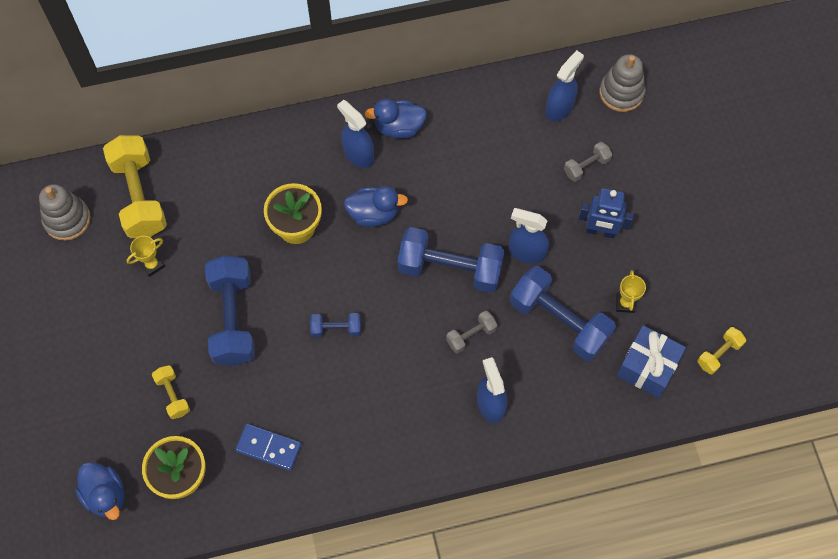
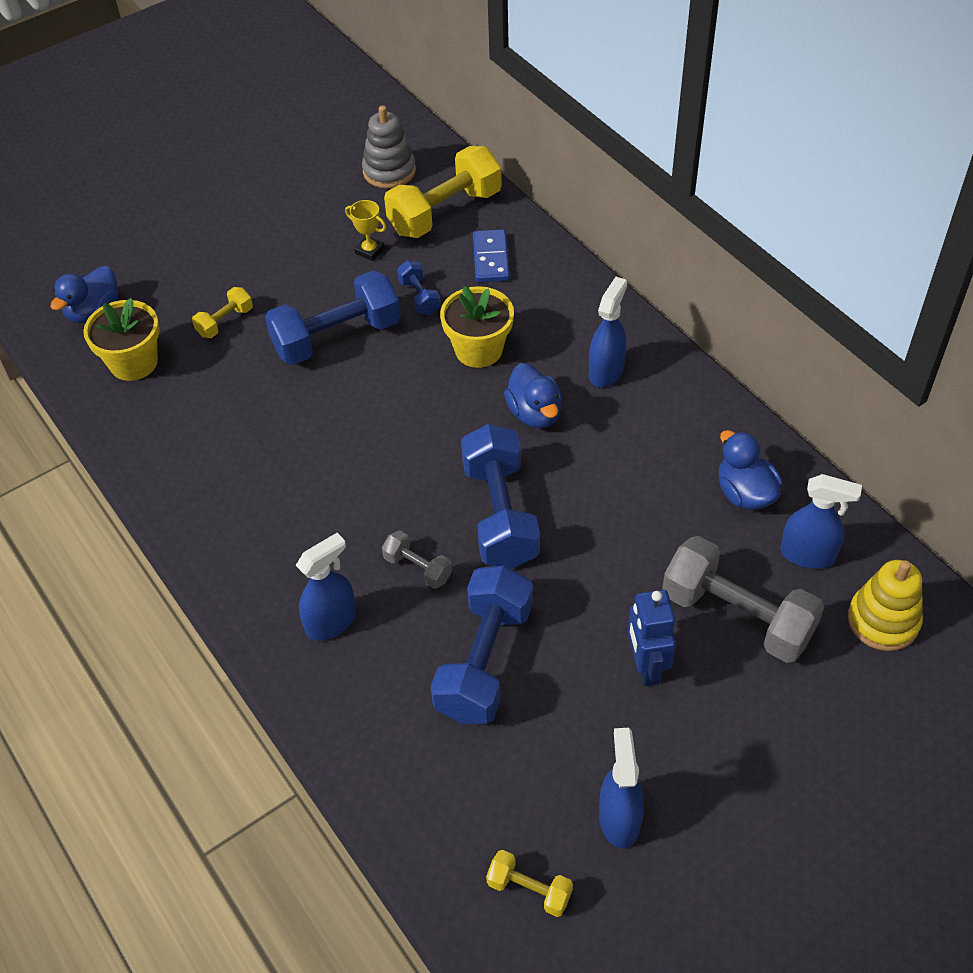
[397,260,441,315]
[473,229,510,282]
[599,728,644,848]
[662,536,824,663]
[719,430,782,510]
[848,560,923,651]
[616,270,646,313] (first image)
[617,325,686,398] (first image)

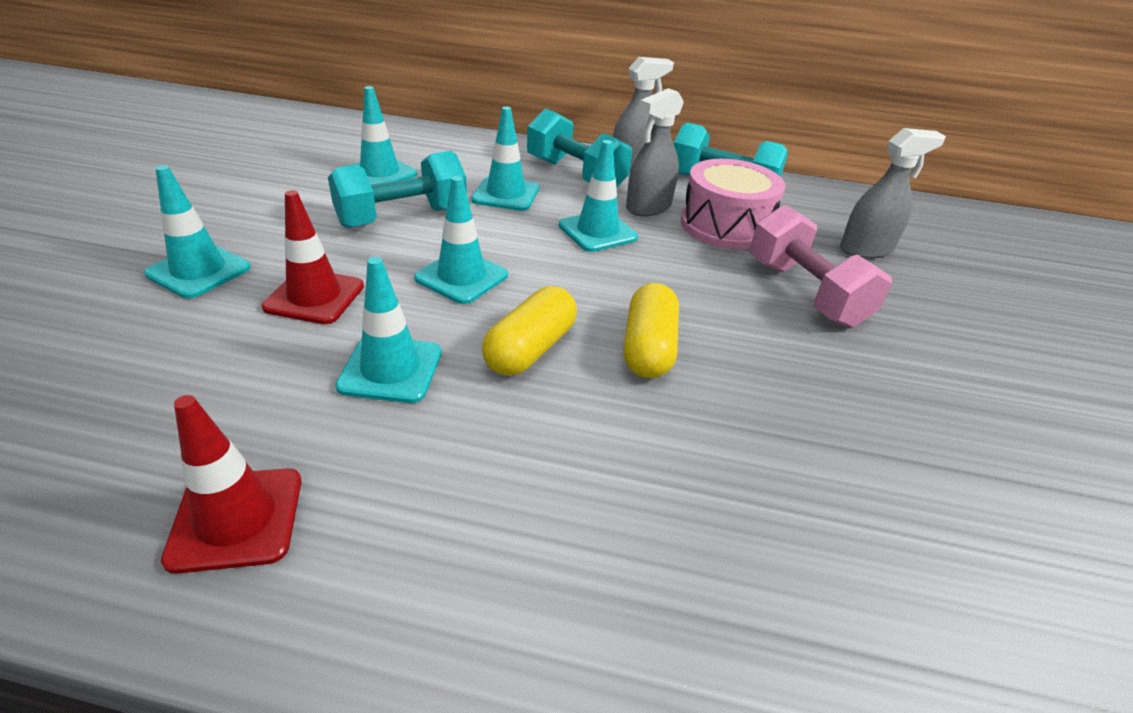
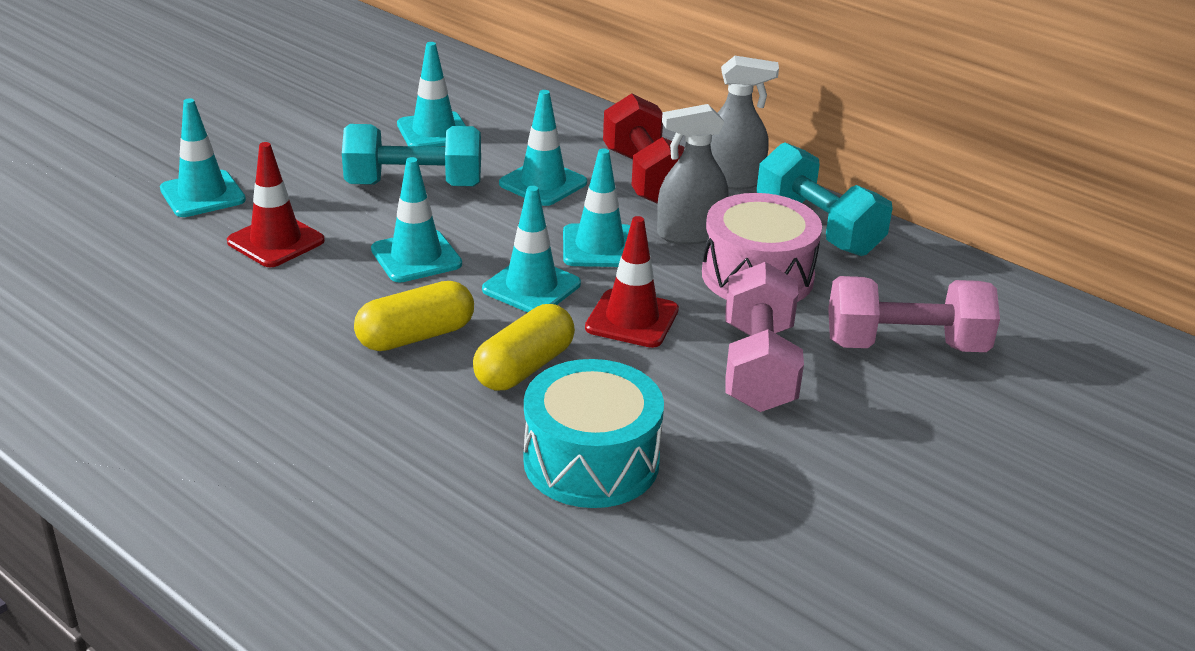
[482,186,581,313]
[523,359,664,508]
[585,216,679,348]
[603,93,685,204]
[828,276,1000,352]

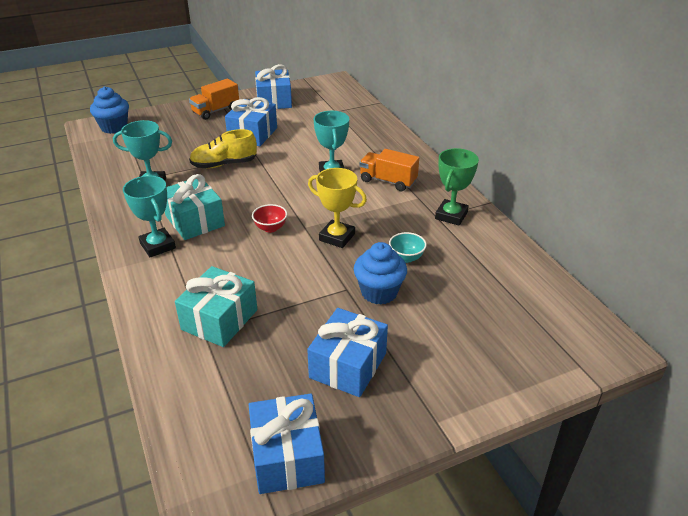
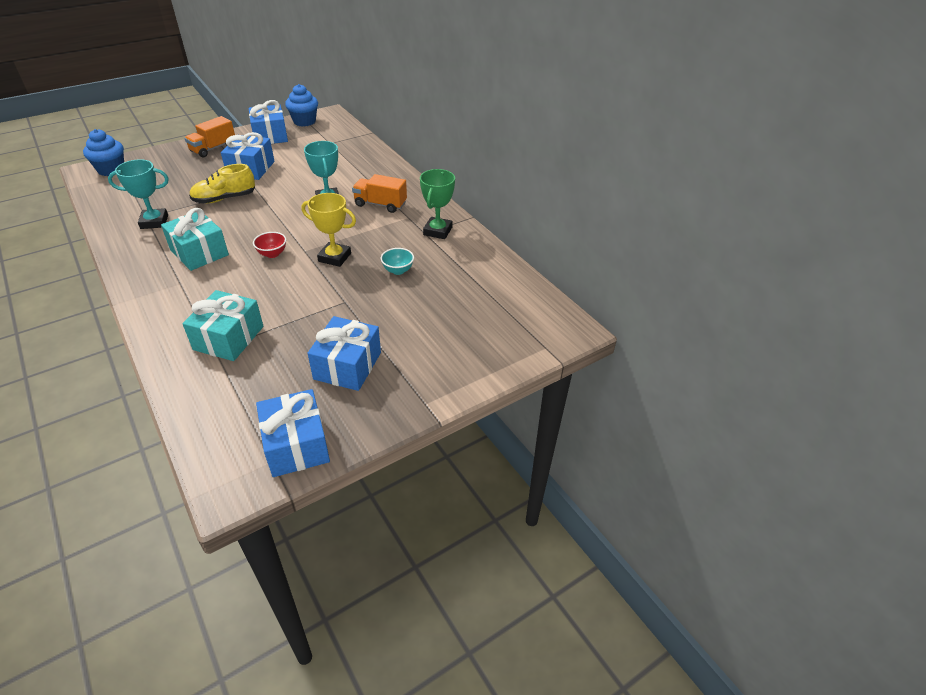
[285,84,318,126]
[123,176,176,257] (first image)

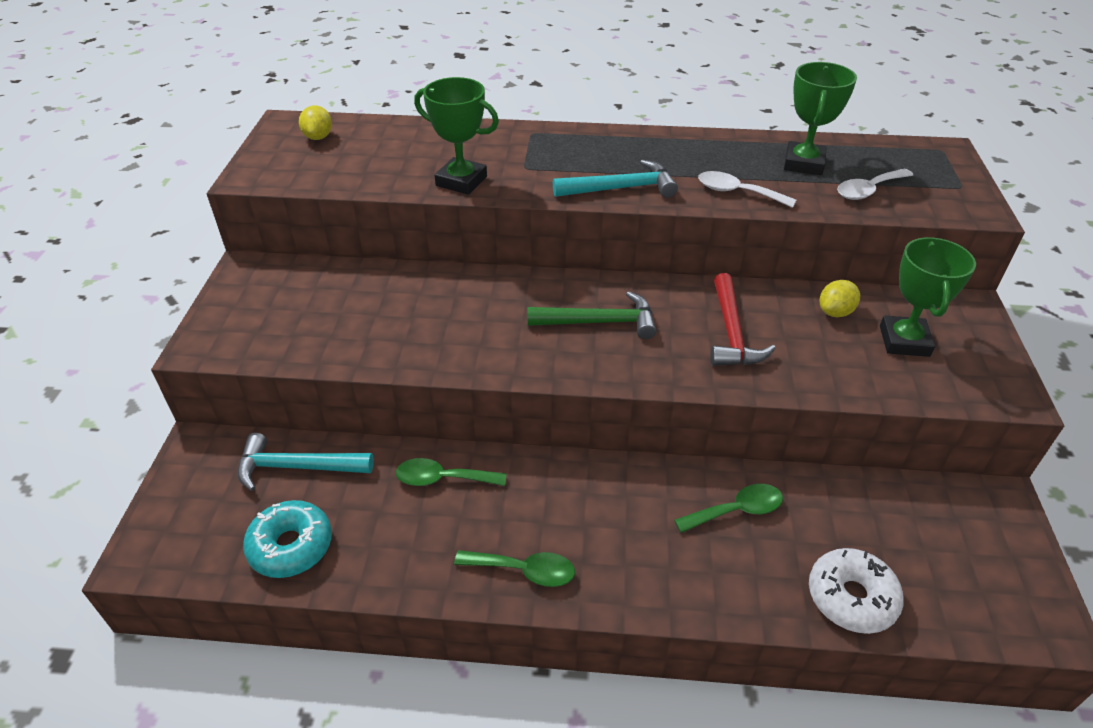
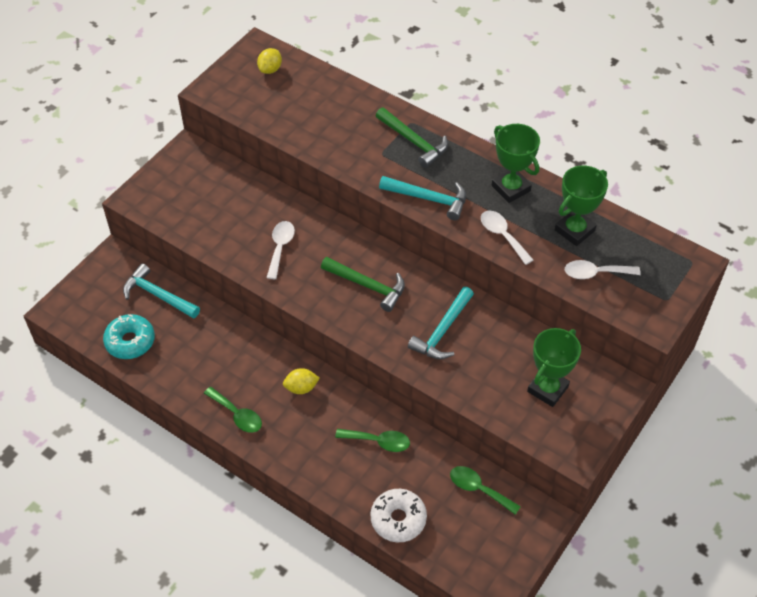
[267,221,295,279]
[283,368,320,394]
[376,107,448,168]
[408,287,474,359]
[450,466,521,515]
[492,124,540,203]

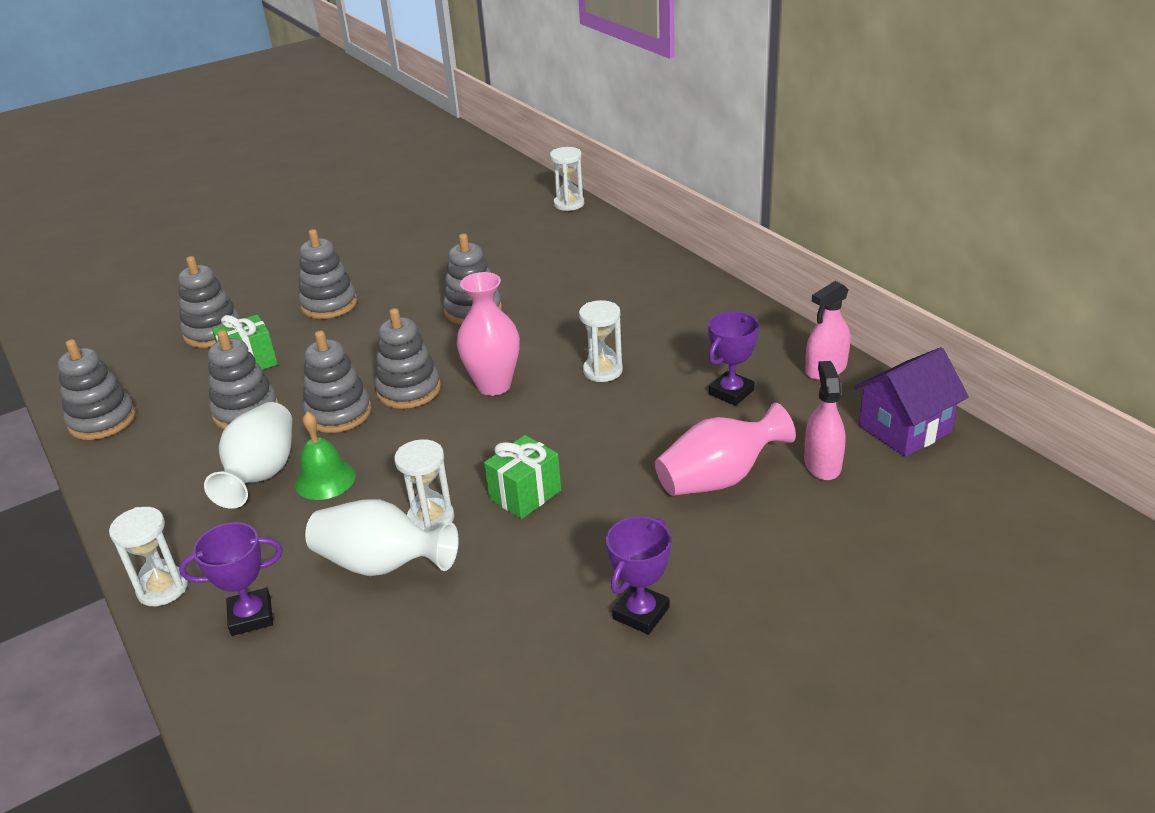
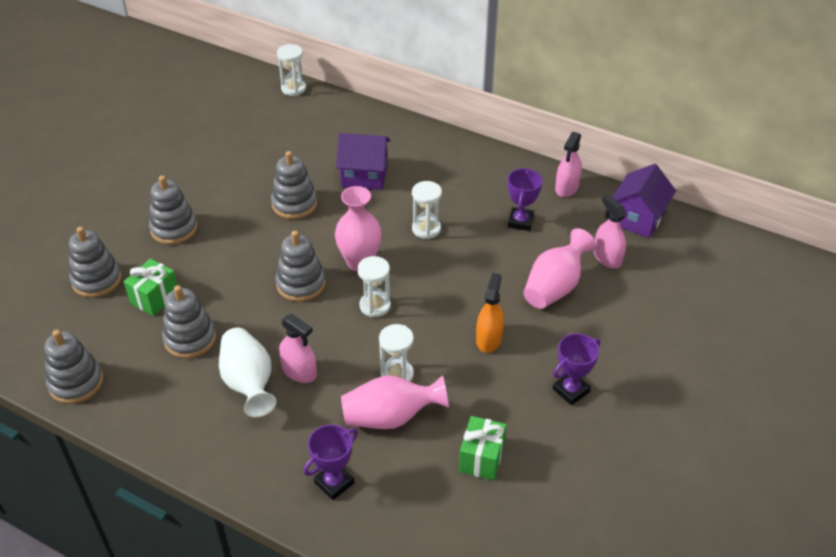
[279,314,317,383]
[336,133,390,190]
[341,375,449,429]
[357,256,391,317]
[459,416,506,480]
[476,273,504,353]
[553,333,600,405]
[303,331,372,433] (first image)

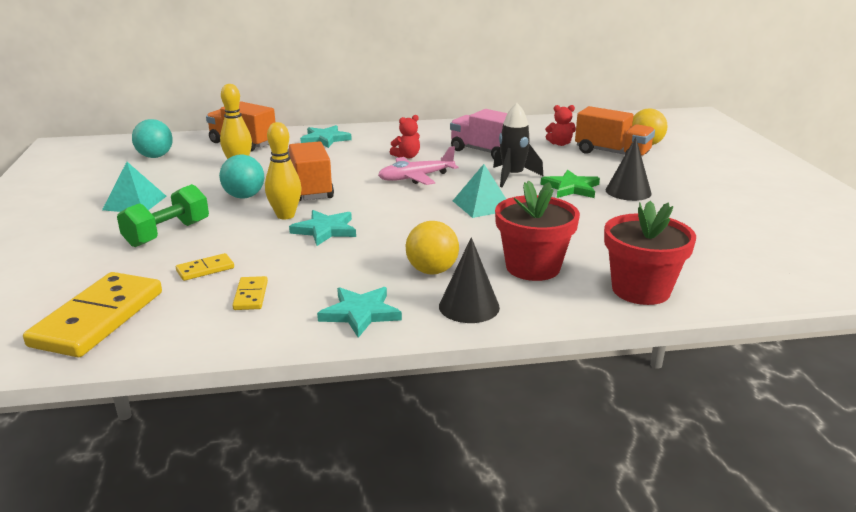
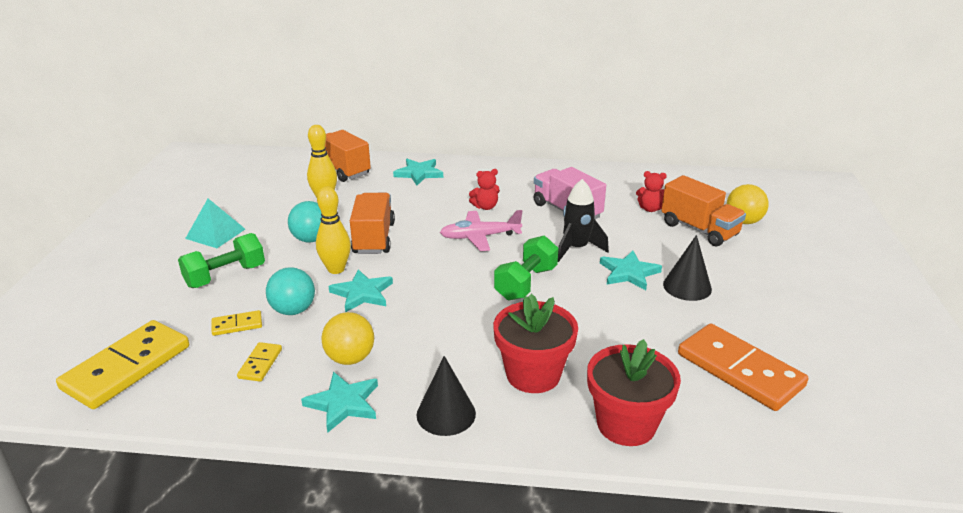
[266,267,315,315]
[321,312,374,365]
[494,236,558,300]
[600,251,662,290]
[678,324,808,411]

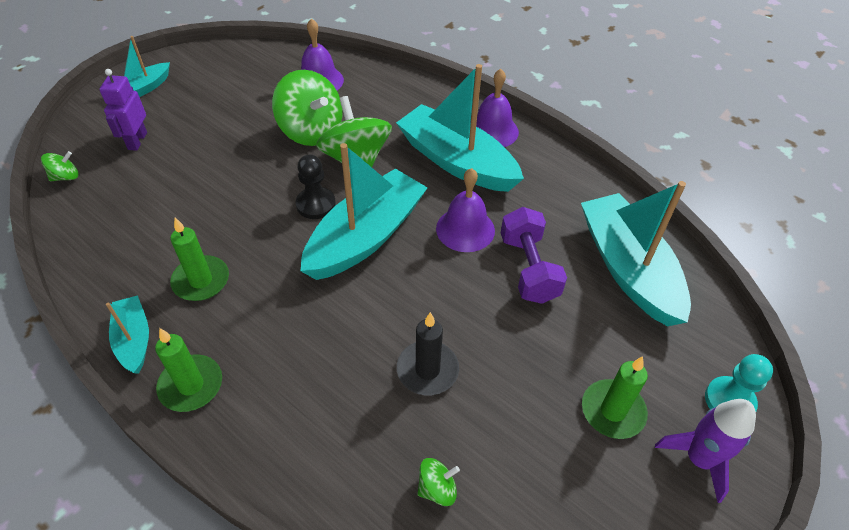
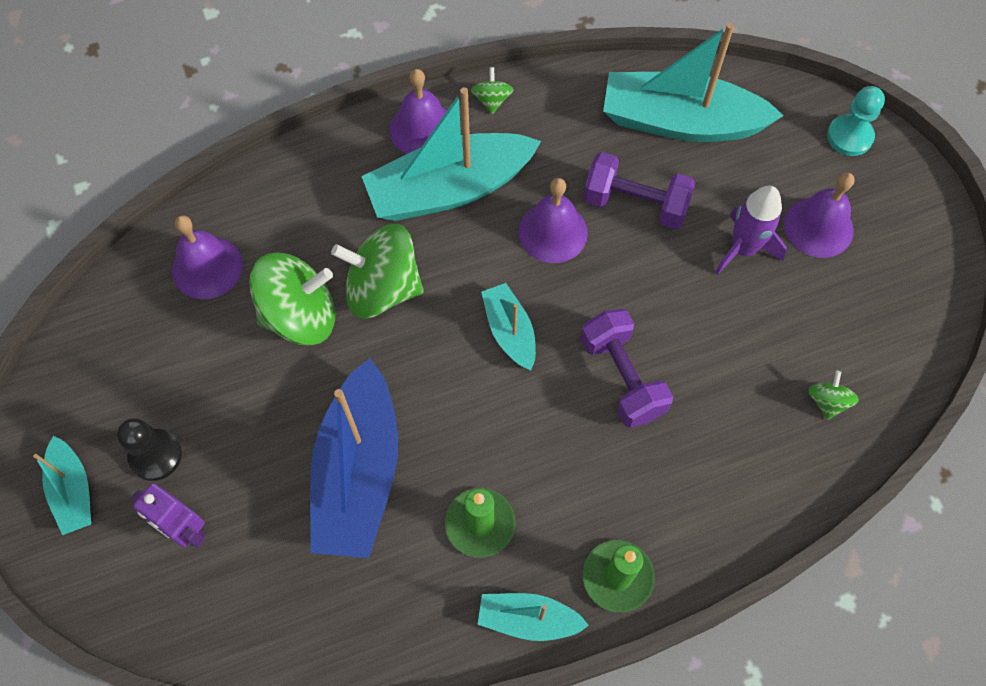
[117,418,182,481]
[310,358,398,558]
[471,67,514,114]
[481,283,536,370]
[581,309,673,428]
[715,186,787,275]
[784,172,855,258]
[397,312,459,395] (first image)

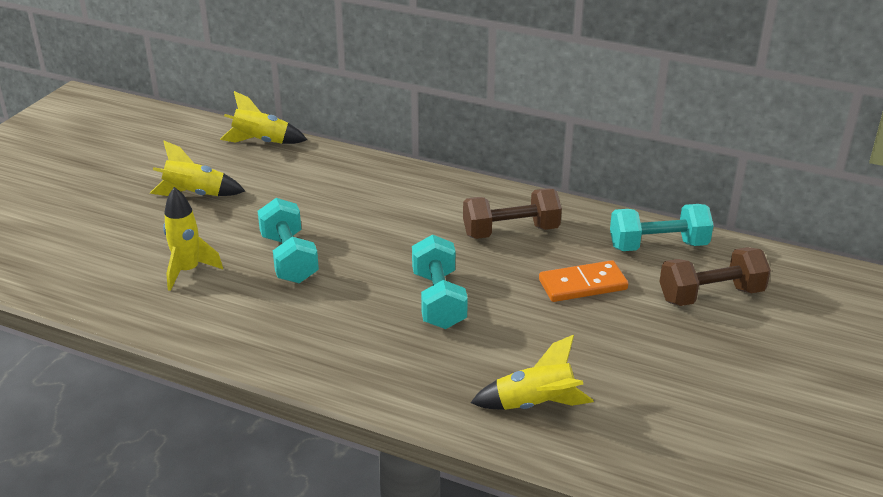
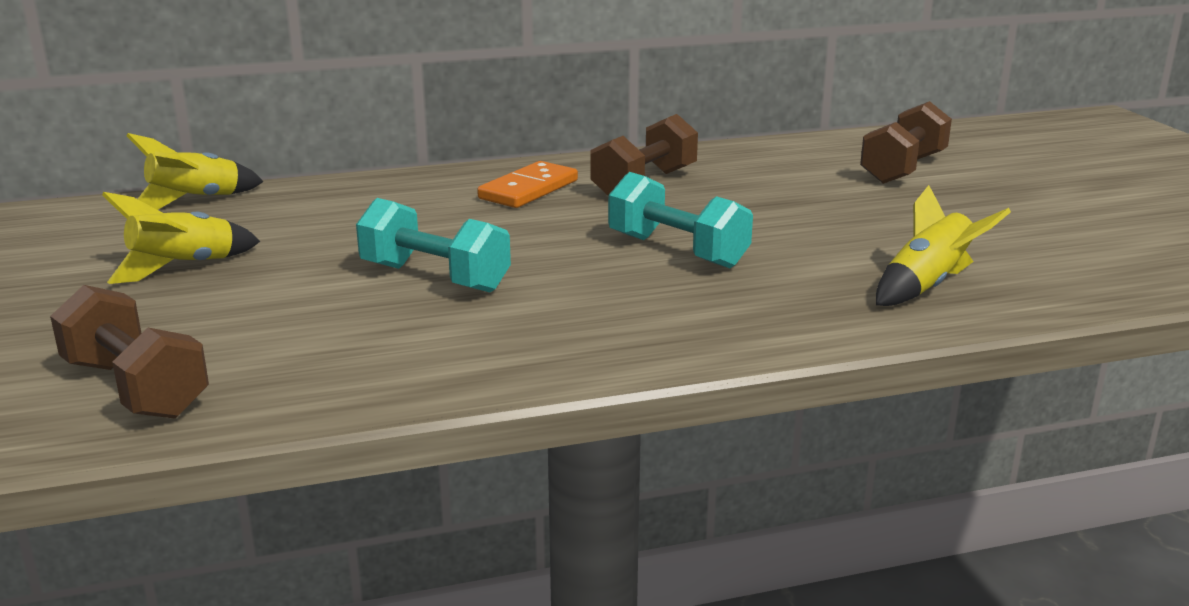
[50,285,209,419]
[477,161,578,208]
[163,187,223,291] (first image)
[610,204,714,251] (first image)

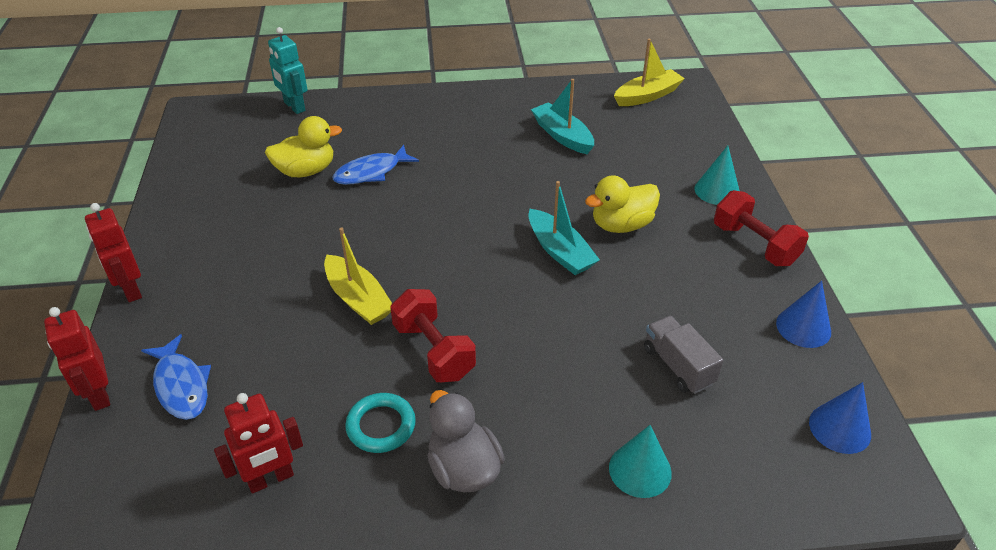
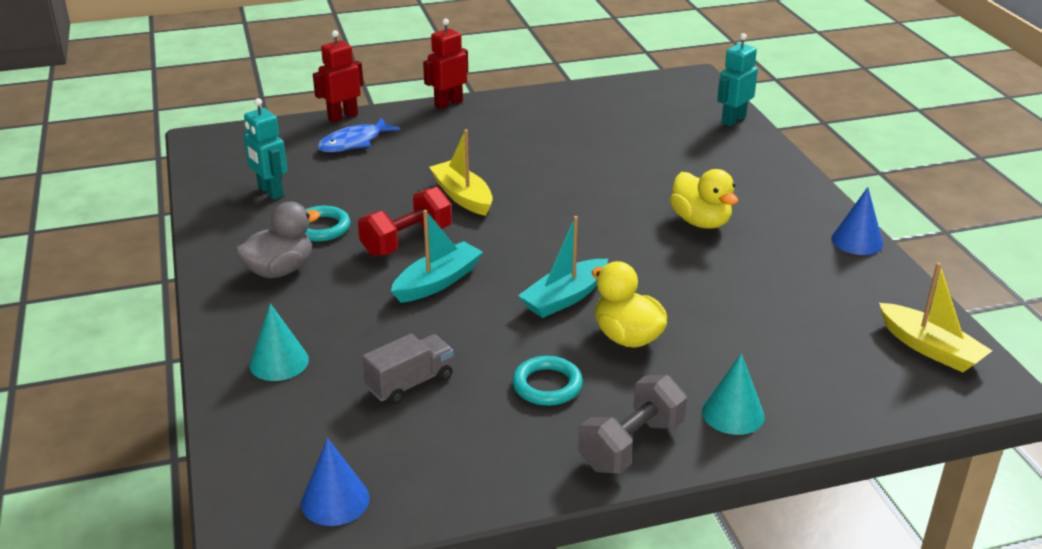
[244,98,287,200]
[391,210,483,303]
[429,129,493,216]
[512,356,583,406]
[578,375,687,474]
[670,169,738,229]
[831,187,883,255]
[332,145,419,185] (first image)

